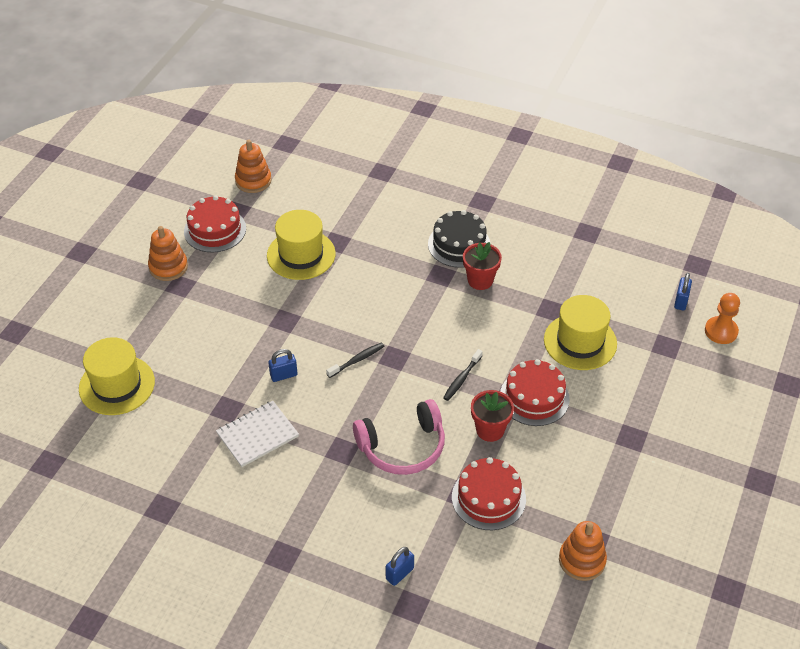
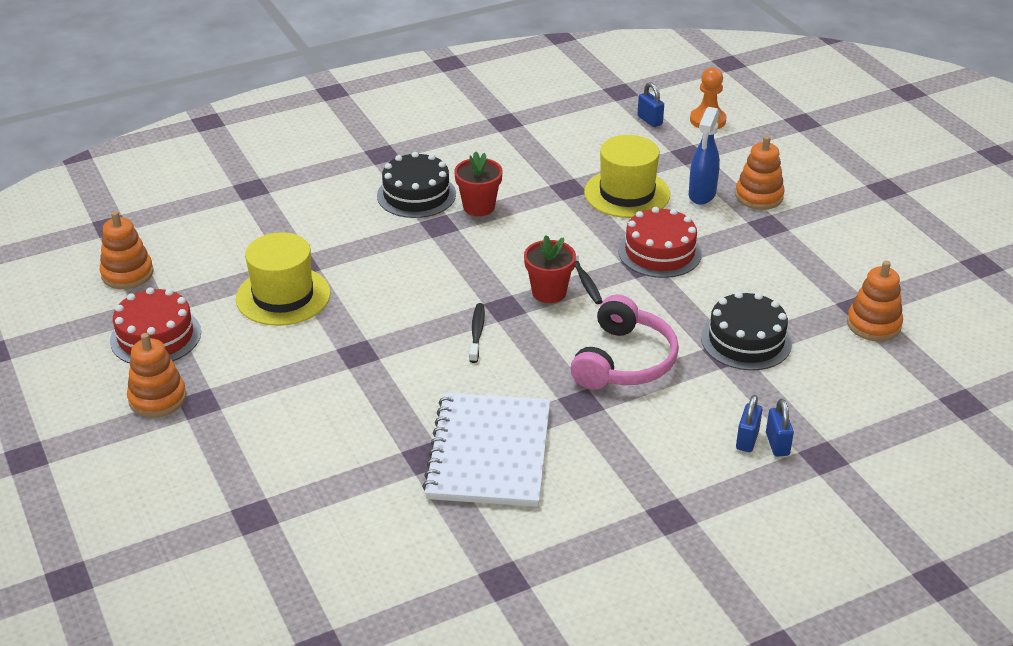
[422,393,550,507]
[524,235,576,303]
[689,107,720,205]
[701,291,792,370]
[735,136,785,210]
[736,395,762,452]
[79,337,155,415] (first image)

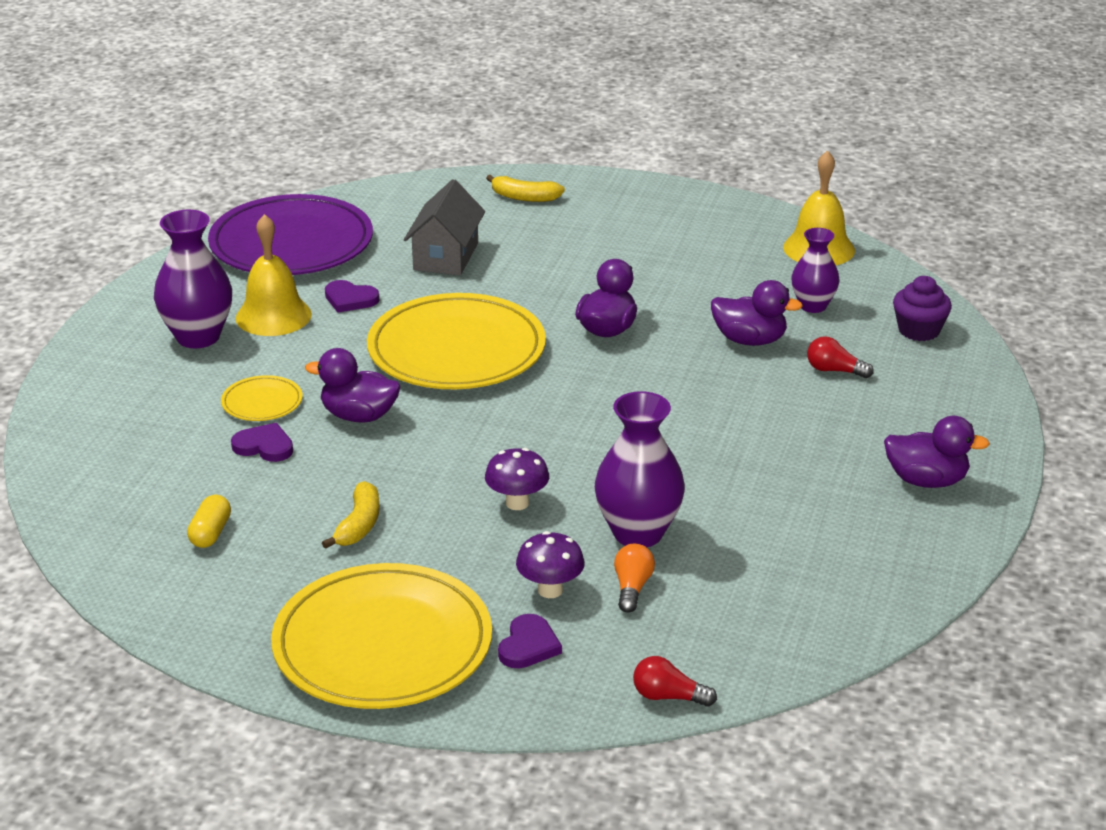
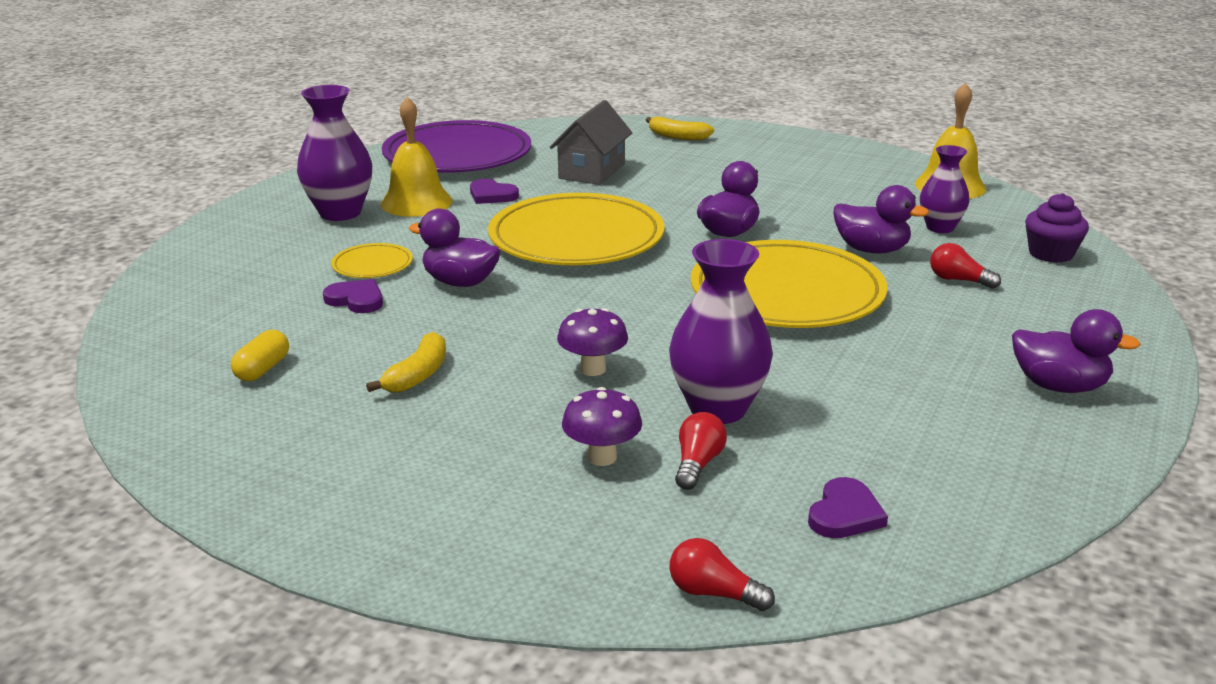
[675,412,727,490]
[691,240,887,328]
[808,477,888,538]

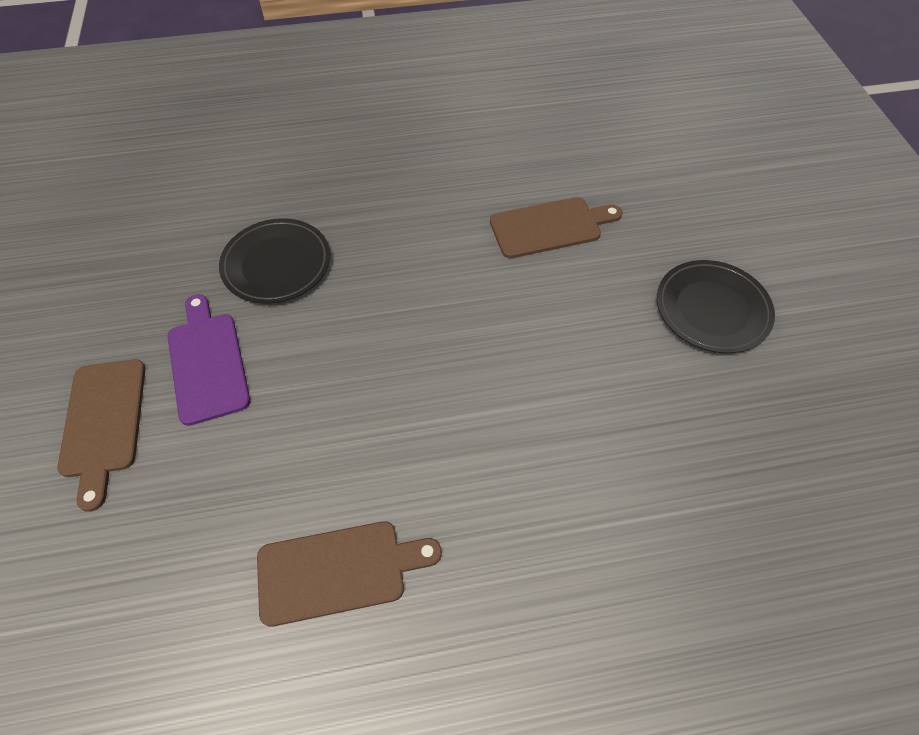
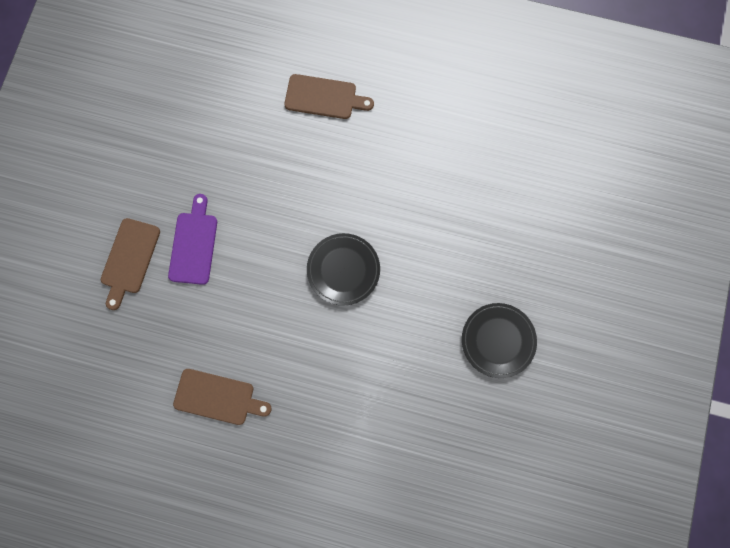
[284,74,374,119]
[307,233,380,306]

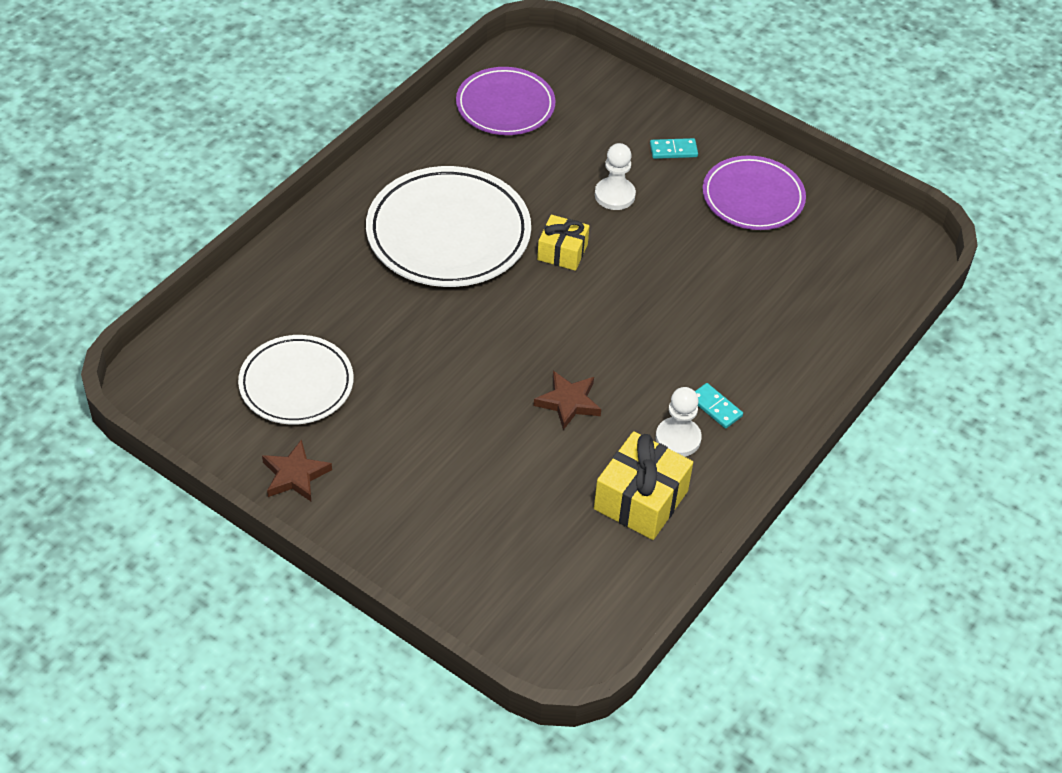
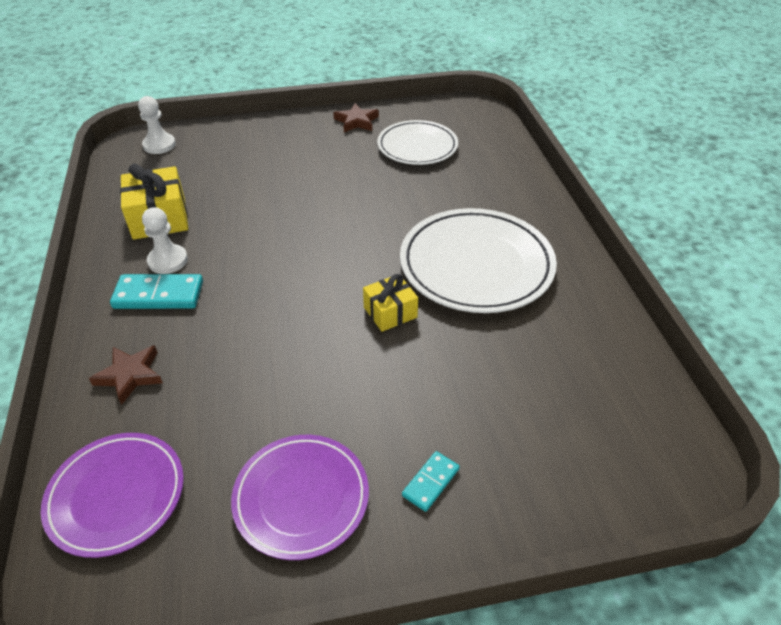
[41,433,184,558]
[89,345,163,405]
[110,274,203,309]
[138,96,176,154]

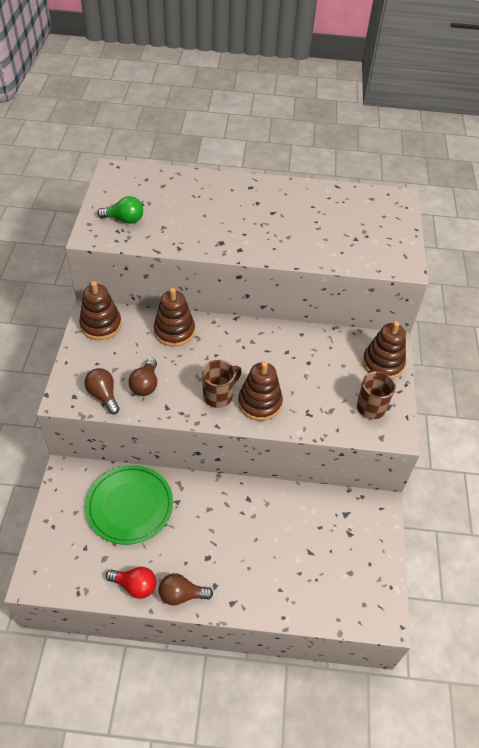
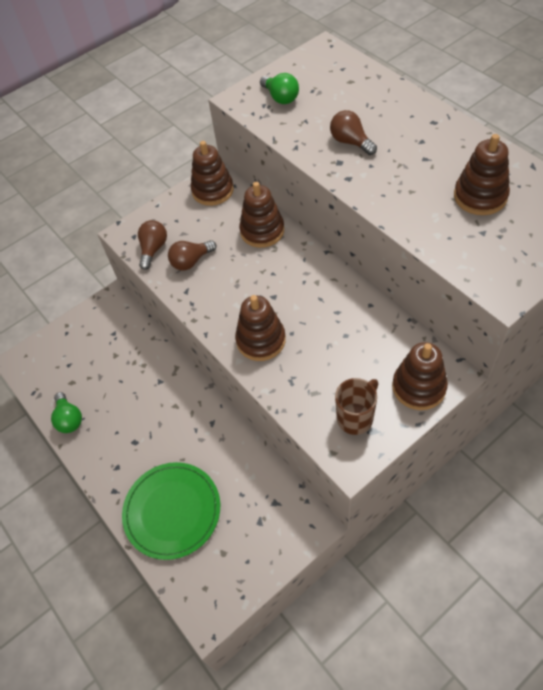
[51,392,82,433]
[122,462,220,560]
[330,110,377,155]
[454,134,510,215]
[202,360,242,408] (first image)

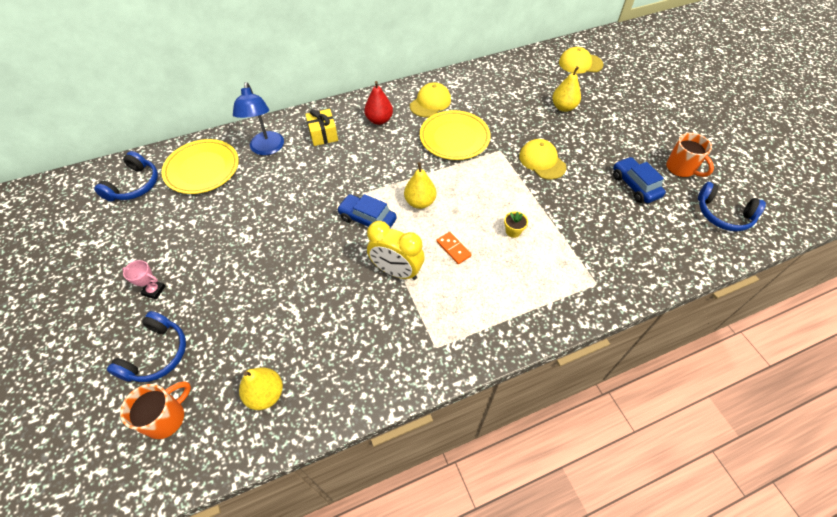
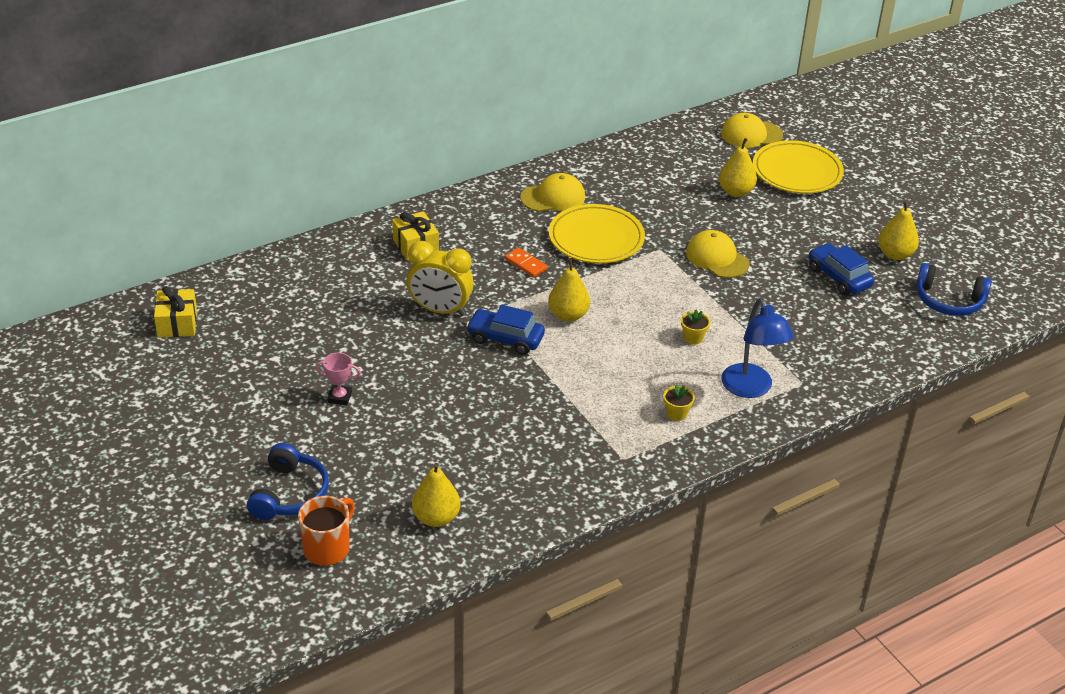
[154,286,197,338]
[315,353,361,405]
[406,241,474,316]
[505,247,548,278]
[520,173,585,212]
[664,384,695,421]
[721,298,794,398]
[753,140,844,194]
[878,200,919,260]
[364,81,393,125] (first image)

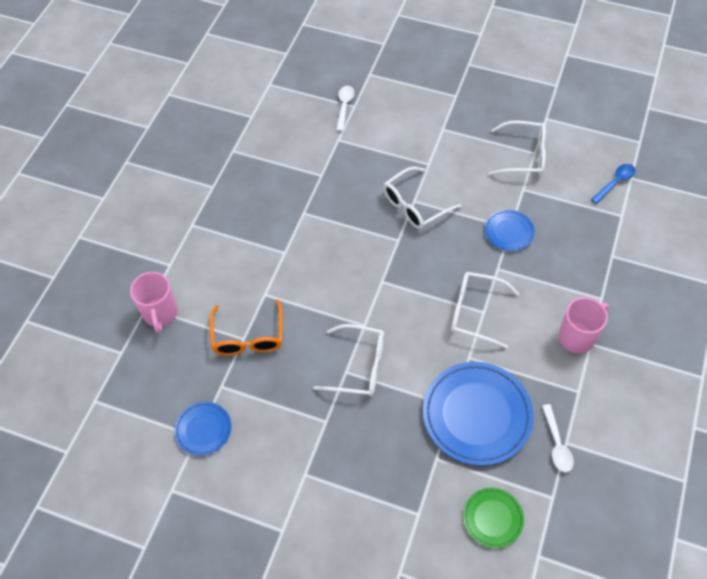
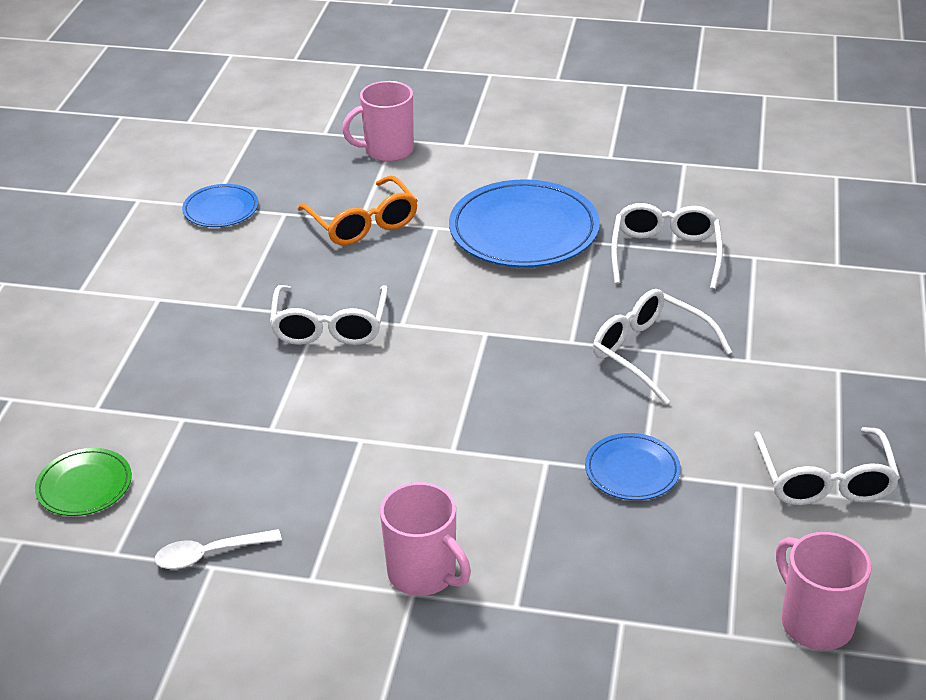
[298,176,418,245]
[449,179,600,267]
[611,203,723,289]
[776,532,871,650]
[336,86,355,131] (first image)

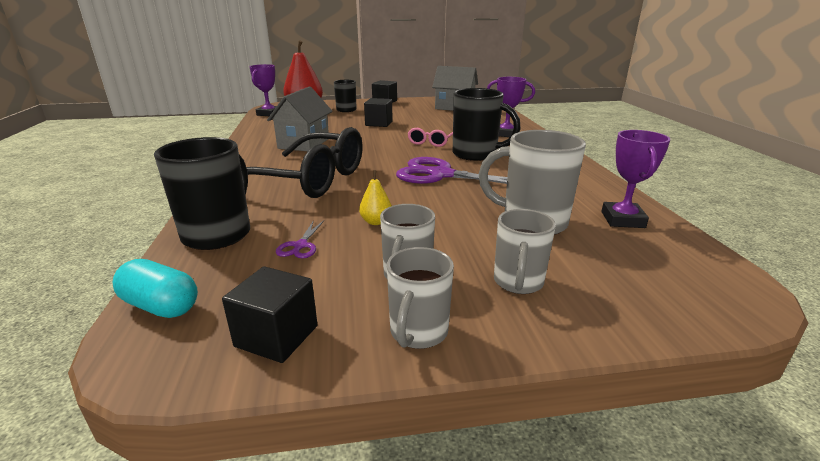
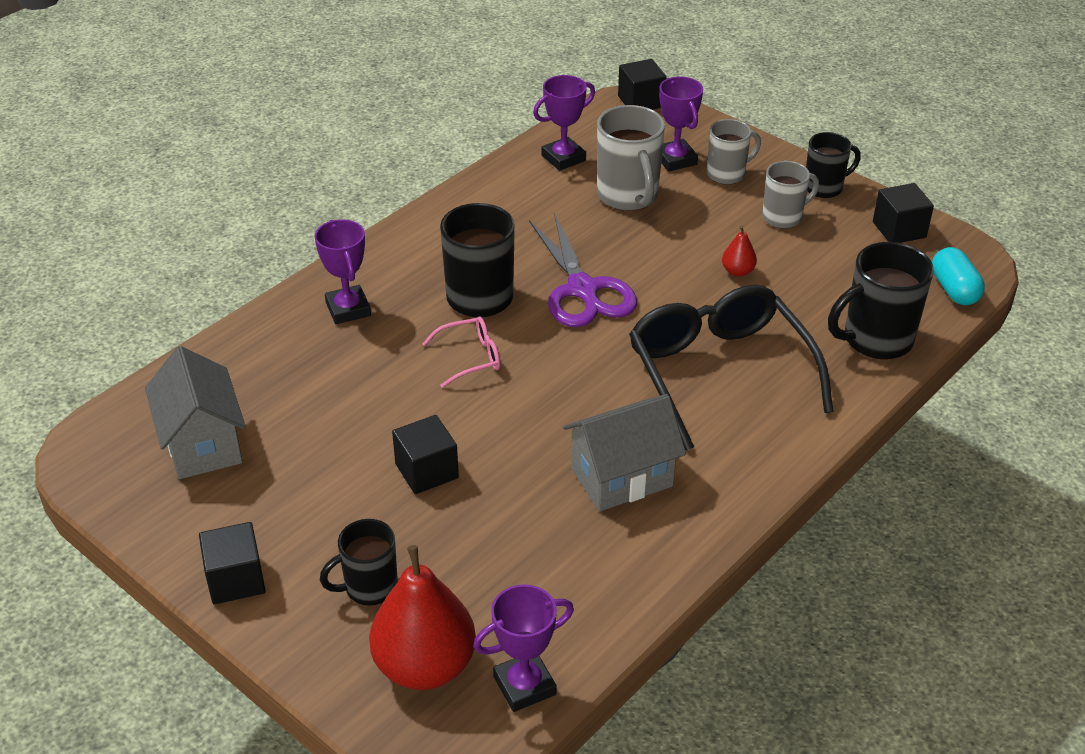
[618,59,667,110]
[659,77,703,172]
[722,226,757,277]
[806,132,861,198]
[276,220,324,258] (first image)

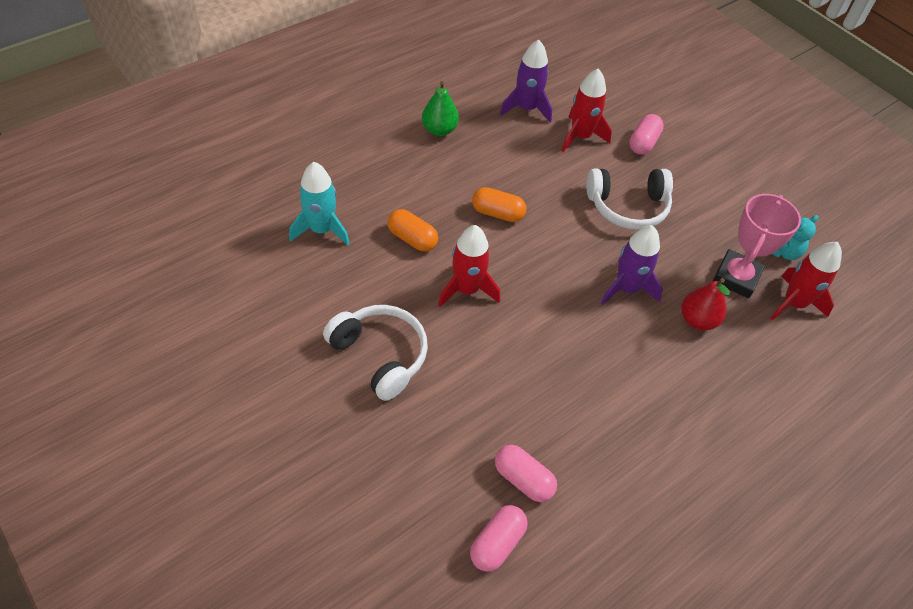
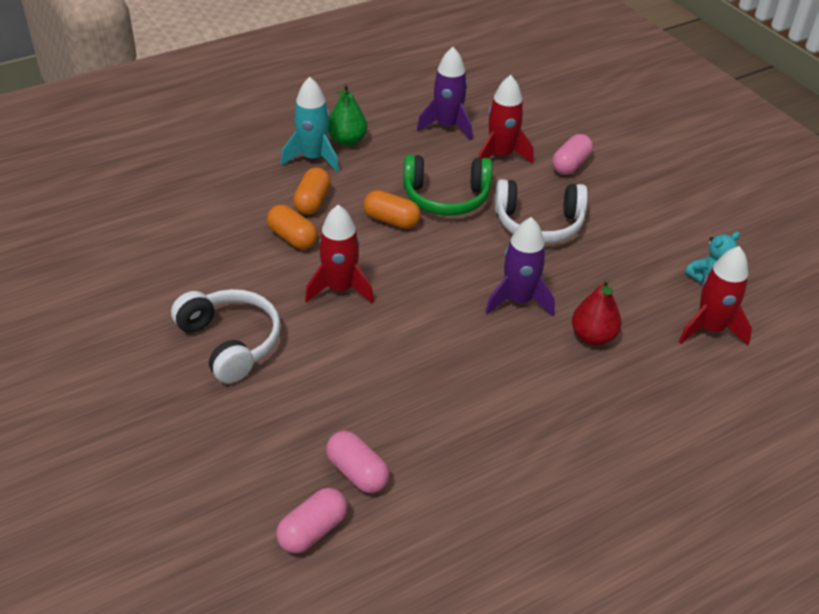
[281,77,339,172]
[293,167,331,215]
[403,155,492,216]
[713,194,801,298] (first image)

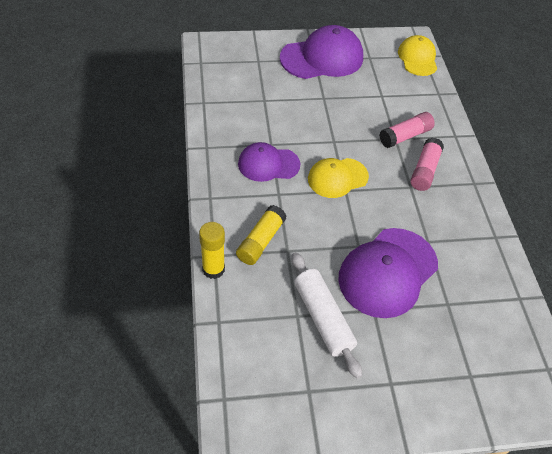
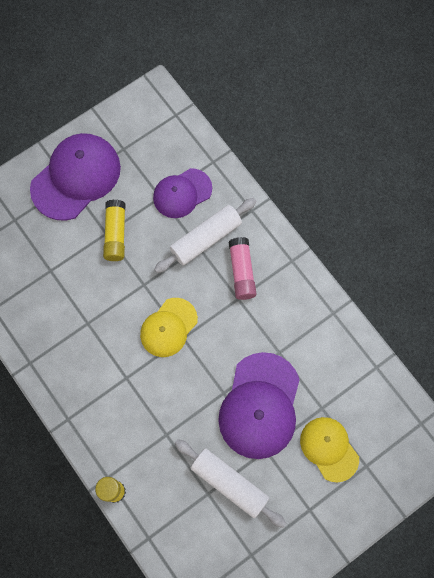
[103,200,125,261]
[153,168,212,218]
[154,198,257,273]
[300,417,359,482]

